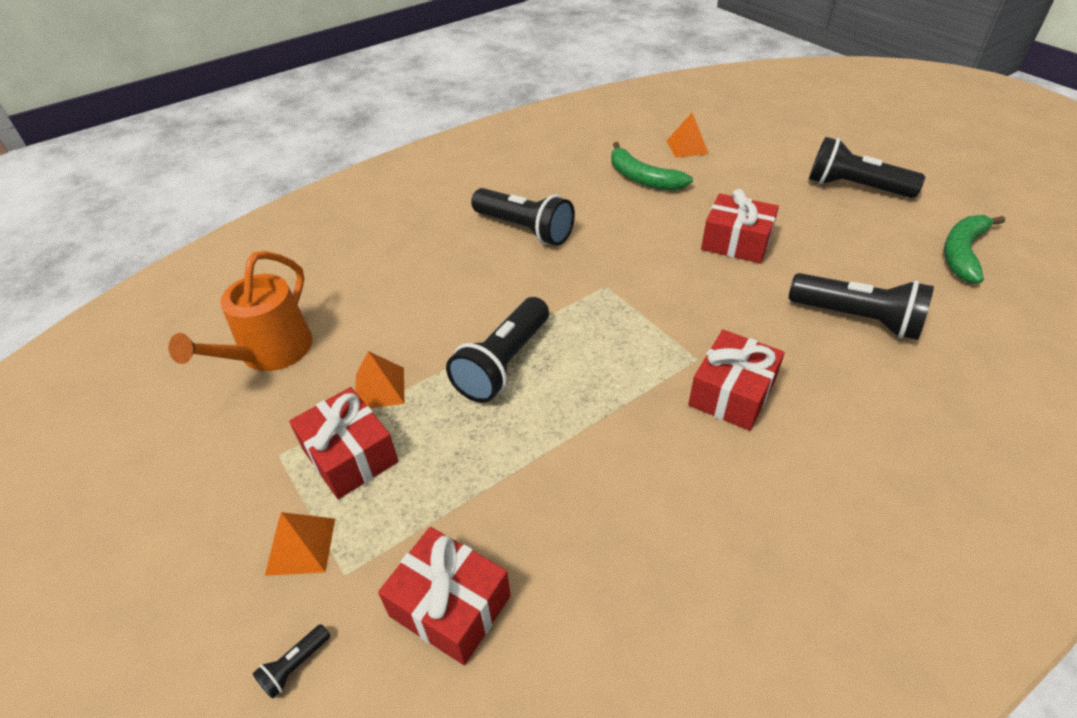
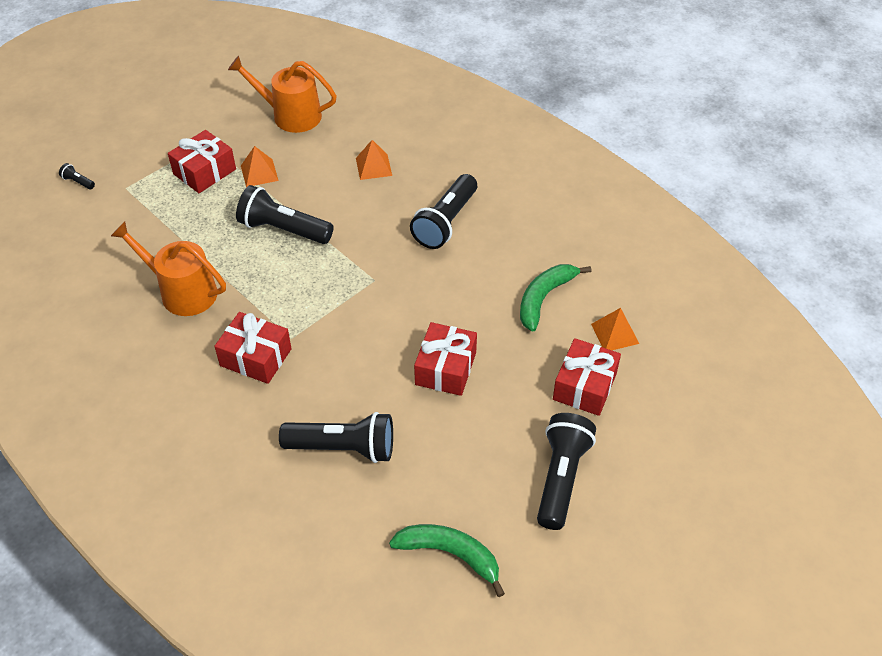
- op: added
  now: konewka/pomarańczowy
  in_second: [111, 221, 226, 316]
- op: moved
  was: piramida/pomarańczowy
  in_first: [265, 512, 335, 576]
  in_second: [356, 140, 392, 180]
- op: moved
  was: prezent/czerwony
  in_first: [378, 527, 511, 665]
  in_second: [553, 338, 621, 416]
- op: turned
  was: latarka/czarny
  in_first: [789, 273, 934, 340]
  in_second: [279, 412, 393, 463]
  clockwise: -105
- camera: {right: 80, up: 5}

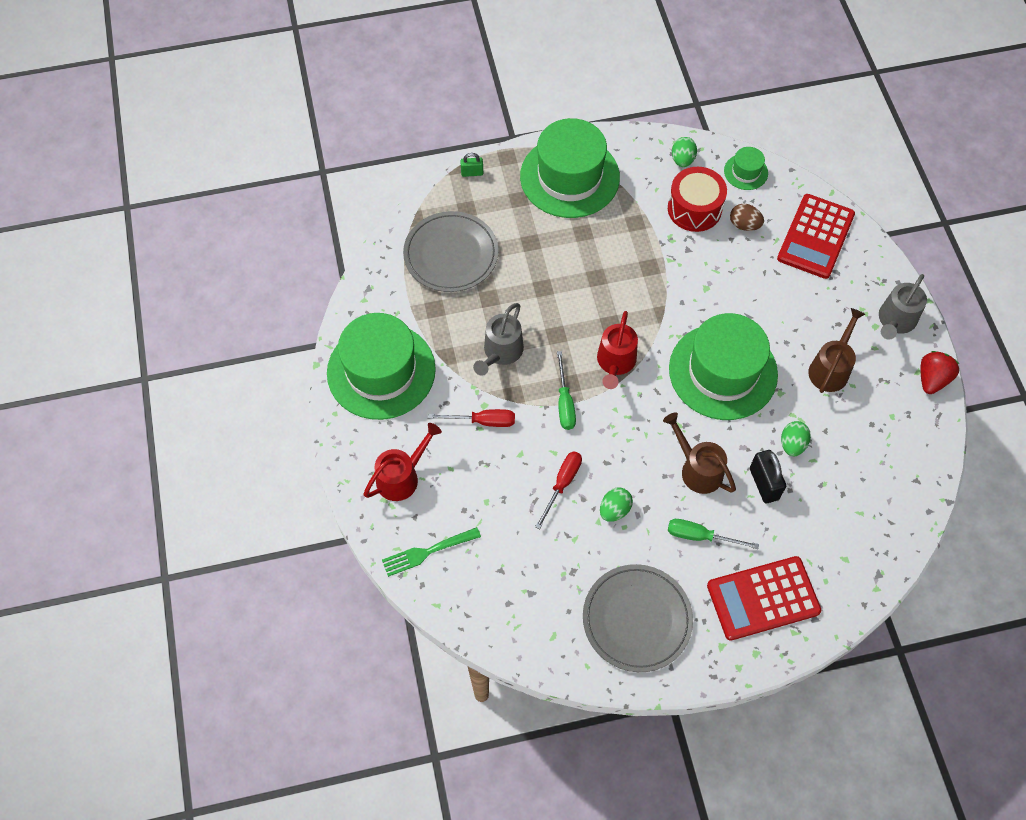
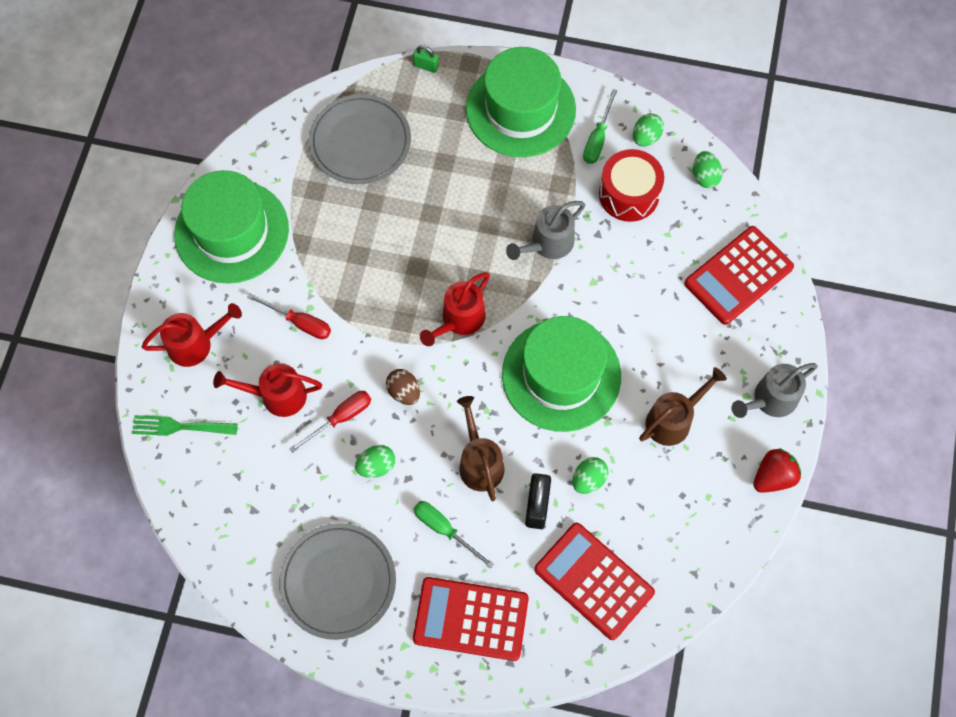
- op: added
  now: konewka/czerwony
  in_second: [213, 363, 322, 417]
- op: added
  now: kalkulator/czerwony
  in_second: [534, 523, 655, 640]
- op: moved
  was: konewka/szary
  in_first: [473, 303, 524, 376]
  in_second: [506, 201, 585, 260]
- op: moved
  was: śrubokręt/zielony
  in_first: [557, 351, 576, 430]
  in_second: [583, 89, 617, 164]
- op: moved
  was: jajko/brązowy
  in_first: [730, 203, 764, 231]
  in_second: [386, 369, 420, 405]
- op: replaced
  was: kapelusz/zielony
  now: jajko/zielony
  in_first: [724, 147, 768, 190]
  in_second: [693, 151, 723, 188]
- camera: {right: 25, up: 5}

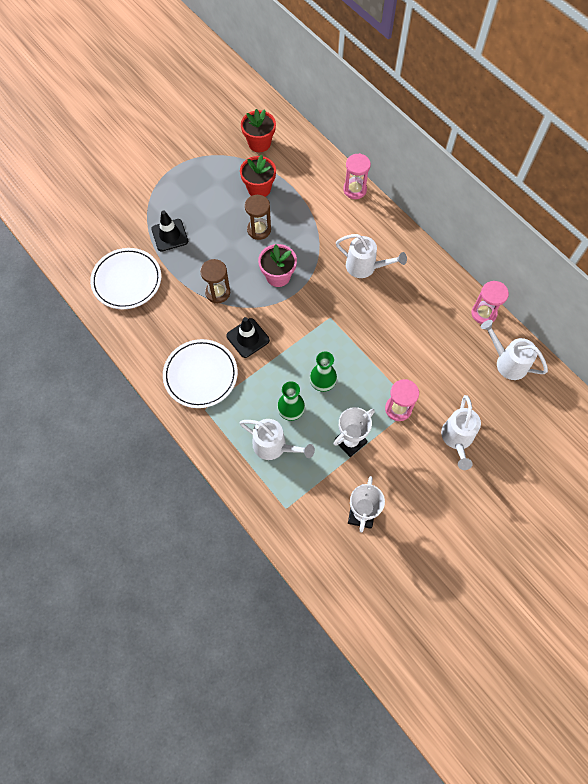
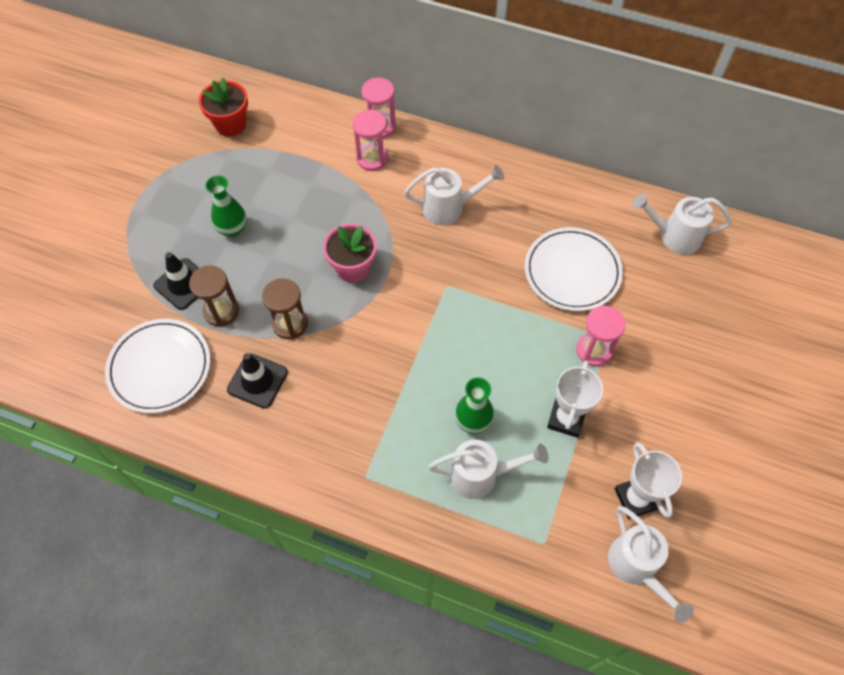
- op: removed
  was: doniczka/czerwony
  in_first: [240, 155, 276, 197]
- op: moved
  was: talerz/biały
  in_first: [163, 339, 238, 408]
  in_second: [525, 227, 623, 311]
- op: moved
  was: pachołek/czarny
  in_first: [226, 317, 270, 358]
  in_second: [227, 353, 288, 409]
- op: moved
  was: klepsydra/brązowy
  in_first: [245, 195, 271, 240]
  in_second: [189, 265, 239, 327]
- op: moved
  was: wazon/zielony
  in_first: [310, 352, 337, 392]
  in_second: [205, 175, 247, 237]
- op: moved
  was: konewka/biały
  in_first: [441, 395, 481, 470]
  in_second: [608, 506, 694, 623]
- op: moved
  was: klepsydra/różowy
  in_first: [471, 281, 509, 324]
  in_second: [353, 110, 388, 171]
- camera: {right: -30, up: -5}

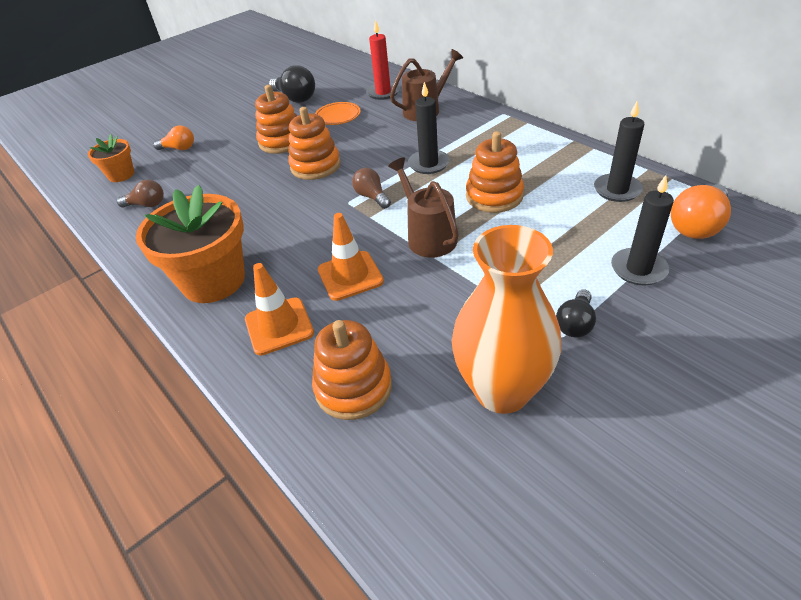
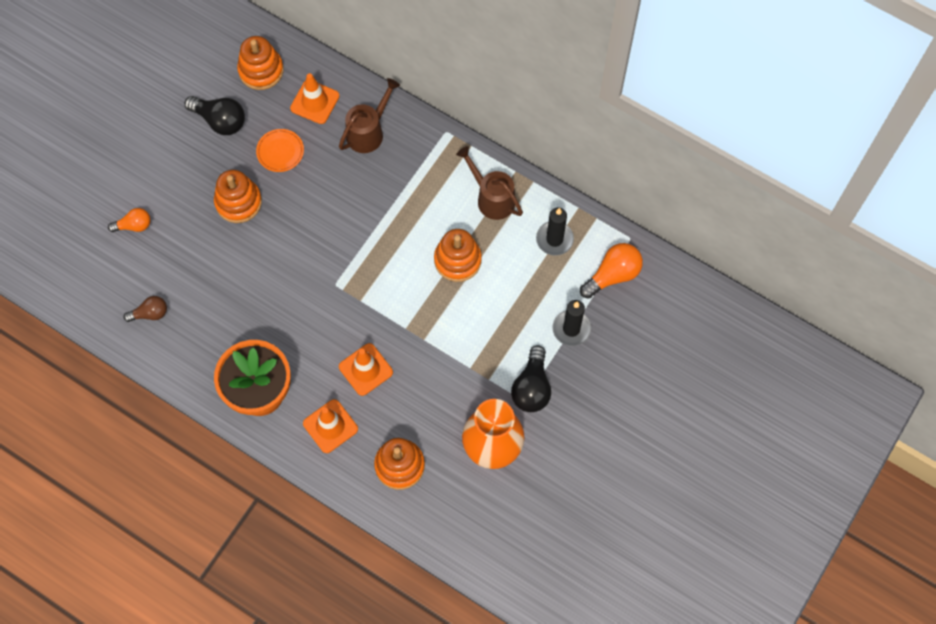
- op: removed
  was: doniczka/pomarańczowy
  in_first: [88, 134, 134, 182]
- op: removed
  was: żarówka/brązowy
  in_first: [352, 168, 391, 209]
- op: removed
  was: świeca/czarny
  in_first: [408, 82, 450, 174]
- op: moved
  was: zabawka nakładanka/pomarańczowy
  in_first: [288, 107, 341, 180]
  in_second: [237, 36, 284, 90]
- op: moved
  was: konewka/brązowy
  in_first: [388, 157, 459, 258]
  in_second: [456, 146, 523, 220]
- op: replaced
  was: świeca/czerwony
  now: pachołek/pomarańczowy
  in_first: [366, 20, 400, 100]
  in_second: [290, 73, 339, 124]
- op: turned
  was: żarówka/pomarańczowy
  in_first: [671, 184, 731, 239]
  in_second: [580, 243, 643, 299]
  clockwise: -150
- op: resized
  was: żarówka/czarny
  in_first: [556, 289, 596, 338]
  in_second: [511, 345, 551, 412]
  ratio: 1.59
- camera: {right: -20, up: 25}

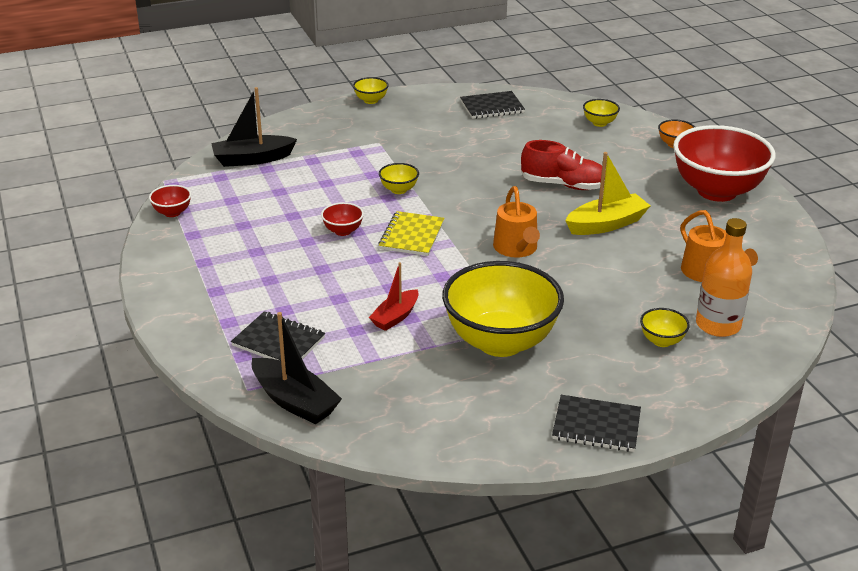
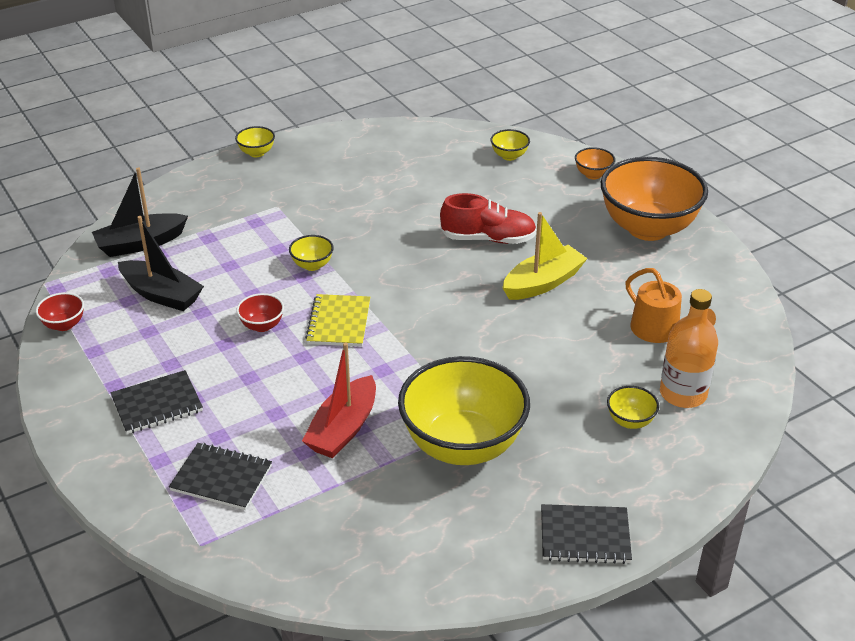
- op: removed
  was: konewka/pomarańczowy
  in_first: [493, 186, 540, 258]
- op: moved
  was: łódka/czarny
  in_first: [252, 312, 342, 424]
  in_second: [118, 216, 204, 311]
- op: moved
  was: zeszyt/czarny
  in_first: [460, 91, 525, 119]
  in_second: [111, 370, 203, 434]
- op: recoloured
  was: miska/czerwony
  now: miska/pomarańczowy
  in_first: [673, 125, 776, 202]
  in_second: [601, 157, 708, 241]
- op: resized
  was: łódka/czerwony
  in_first: [369, 262, 419, 331]
  in_second: [302, 342, 376, 458]
  ratio: 1.53
- camera: {right: -10, up: 5}

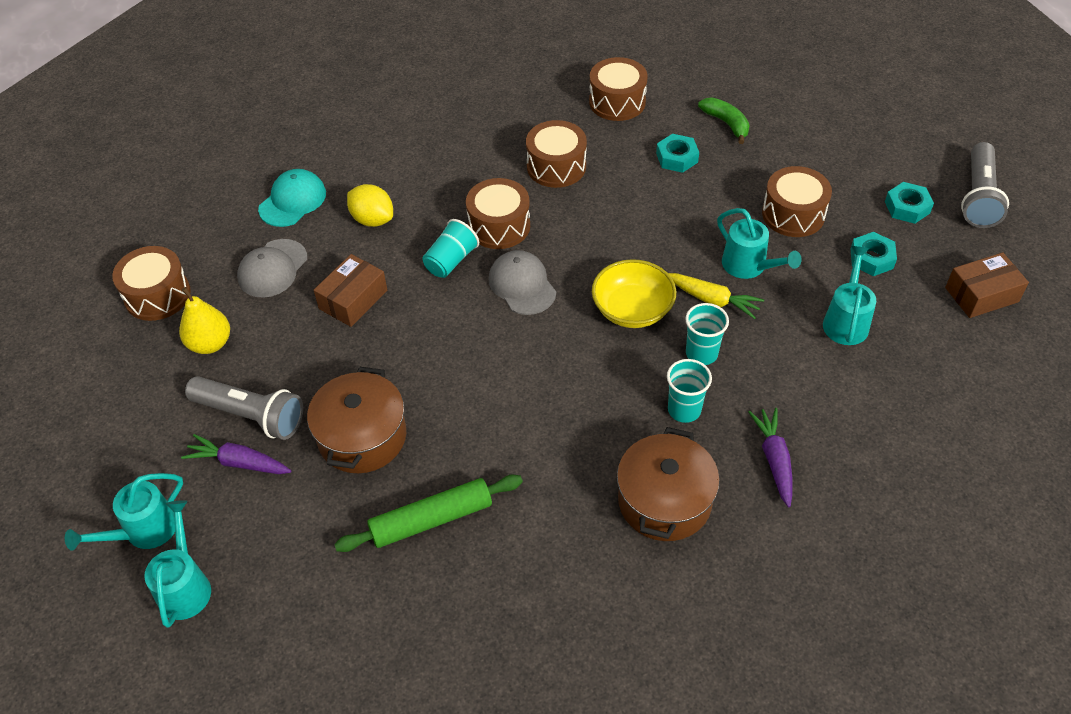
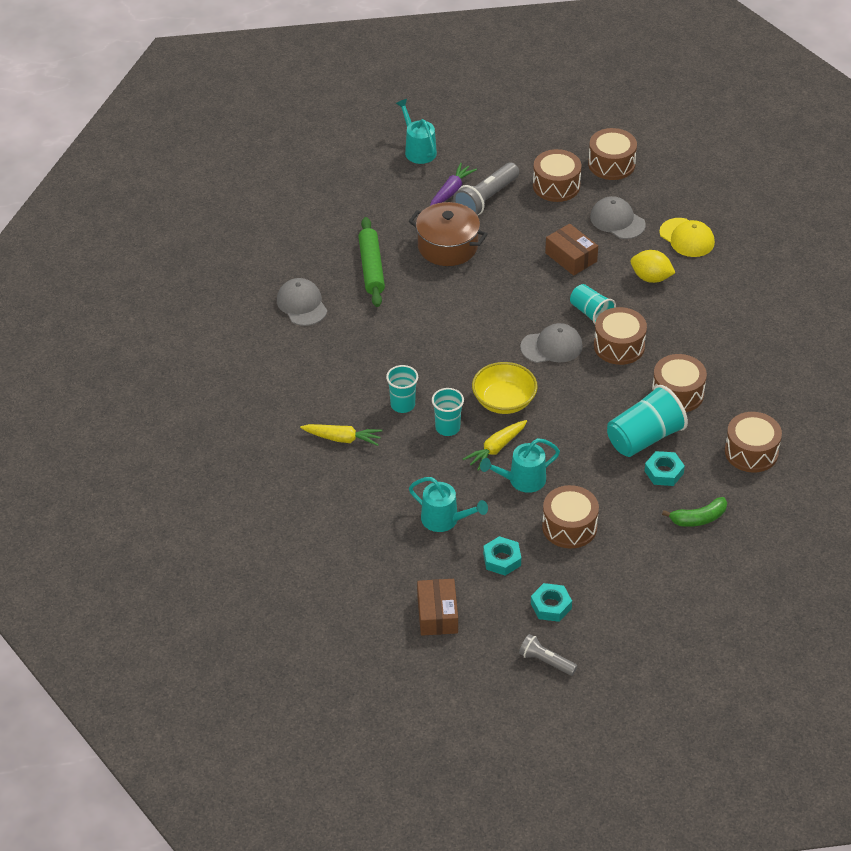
- op: removed
  was: konewka/turkusowy
  in_first: [144, 500, 211, 628]
- op: removed
  was: garnek/brązowy
  in_first: [617, 427, 720, 541]
- op: added
  now: czapka/szary
  in_second: [277, 278, 327, 326]
- op: added
  now: szklanka/turkusowy
  in_second: [607, 385, 688, 457]
- op: replaced
  was: gruszka/żółty
  now: bęben/brązowy
  in_first: [179, 287, 230, 354]
  in_second: [533, 149, 581, 202]
- op: recoloured
  was: czapka/turkusowy
  now: czapka/żółty
  in_first: [258, 169, 326, 227]
  in_second: [659, 218, 715, 257]
- op: recoloured
  was: marchewka/fioletowy
  now: marchewka/żółty
  in_first: [748, 408, 793, 507]
  in_second: [300, 424, 382, 446]
- op: turned
  was: cytryna/żółty
  in_first: [347, 184, 393, 227]
  in_second: [630, 250, 675, 283]
  clockwise: 60
- op: resized
  was: latarka/szary
  in_first: [961, 142, 1009, 228]
  in_second: [519, 634, 577, 676]
  ratio: 0.6
- camera: {right: 105, up: -5}

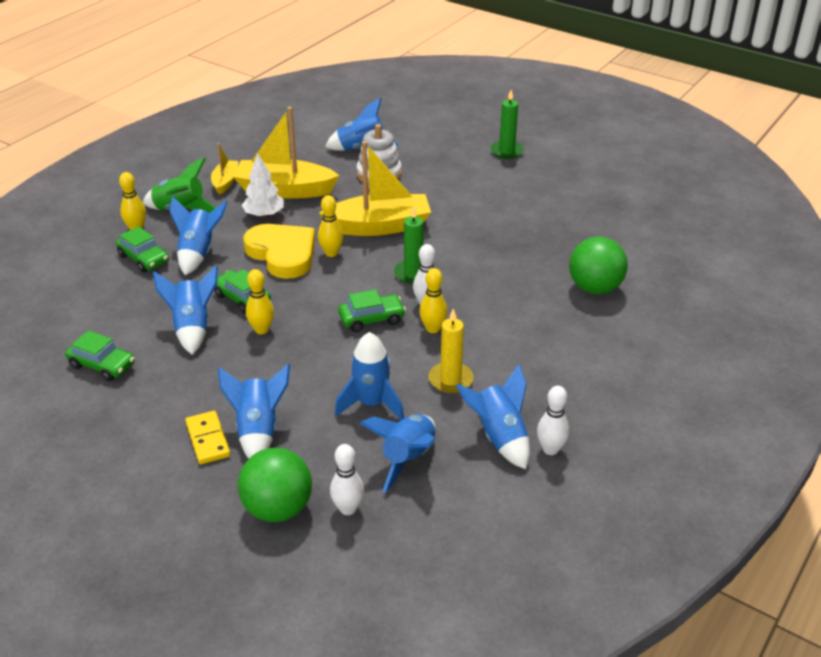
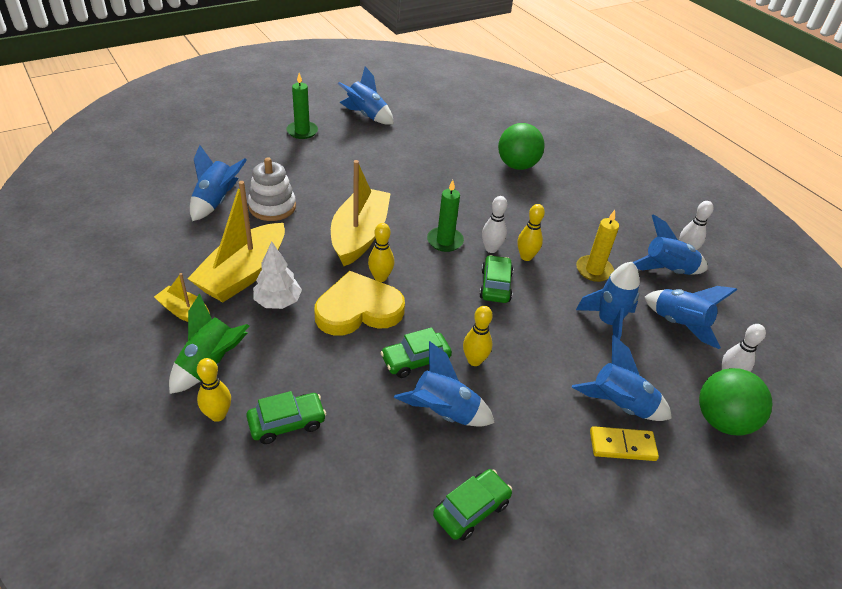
- op: moved
  was: rakieta/niebieski
  in_first: [170, 196, 228, 275]
  in_second: [338, 66, 394, 124]
- camera: {right: -70, up: 5}

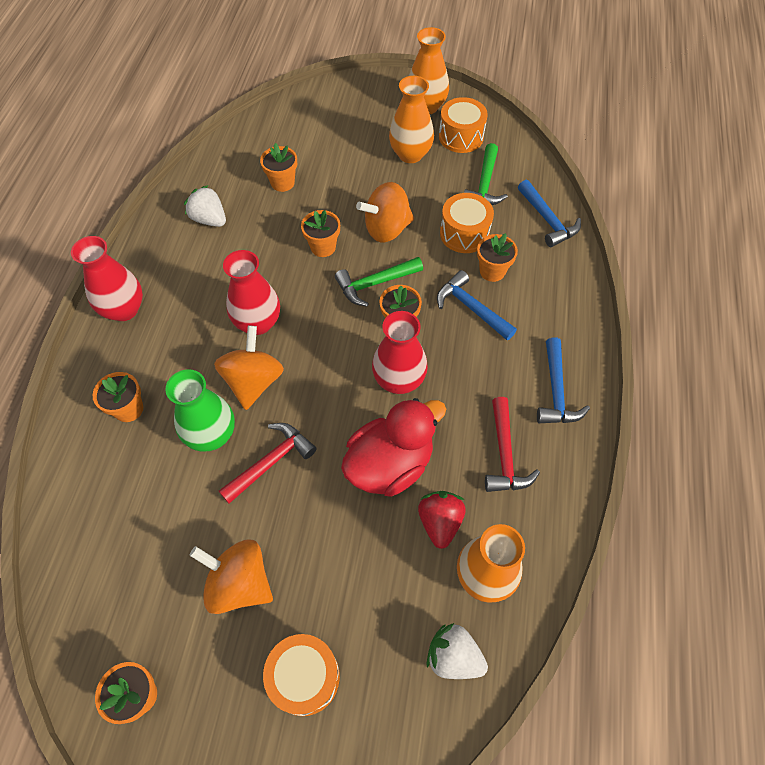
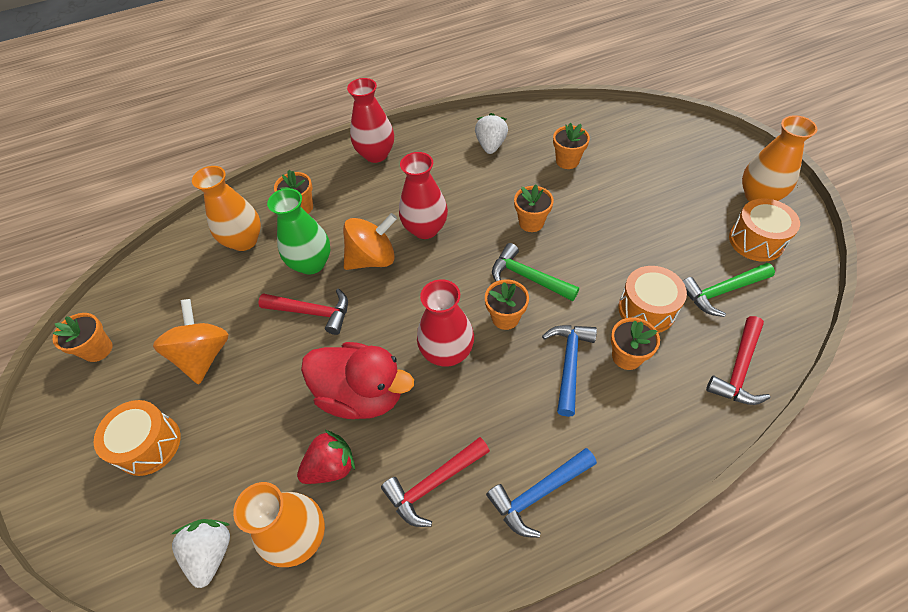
- op: removed
  was: bączek/pomarańczowy
  in_first: [356, 182, 414, 242]
- op: moved
  was: wazon/pomarańczowy
  in_first: [389, 76, 434, 163]
  in_second: [192, 166, 261, 251]
- op: recoloured
  was: młotek/niebieski
  now: młotek/czerwony
  in_first: [518, 180, 581, 247]
  in_second: [706, 316, 770, 405]
- camera: {right: 60, up: -5}

